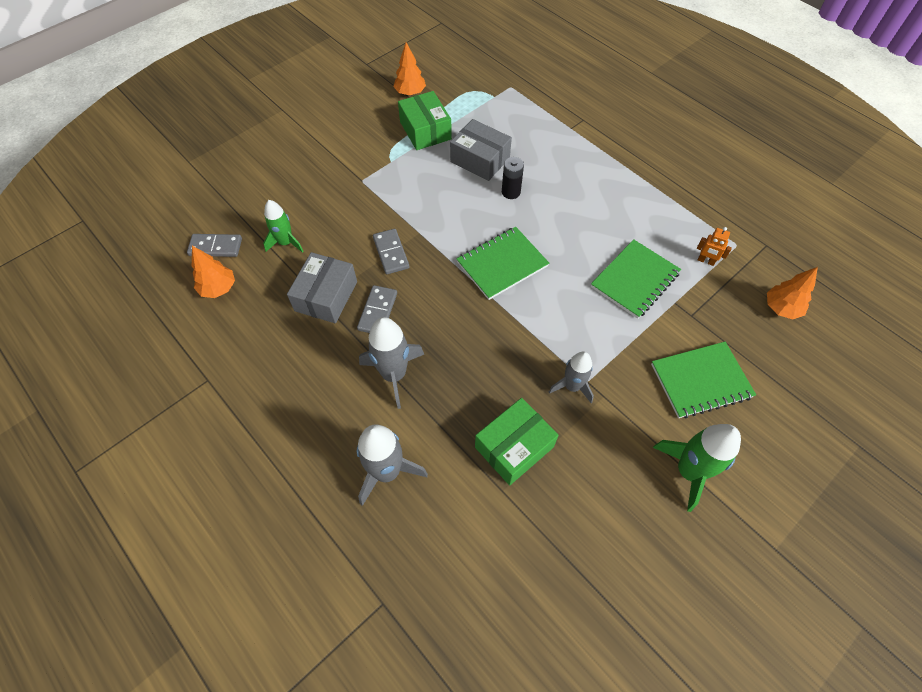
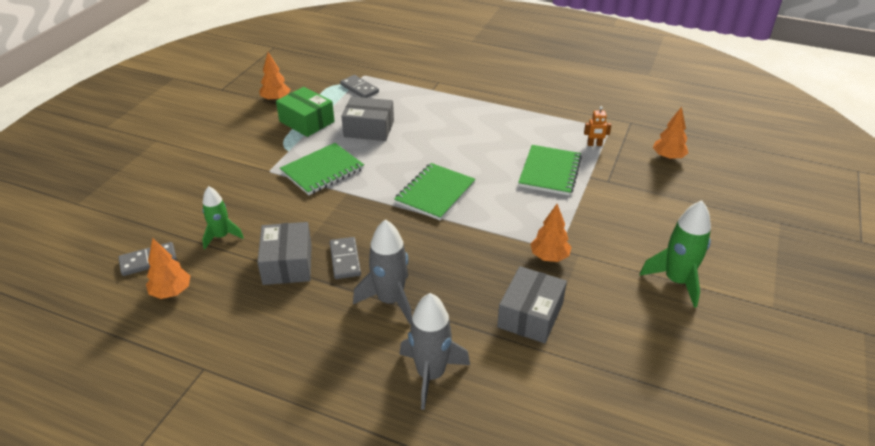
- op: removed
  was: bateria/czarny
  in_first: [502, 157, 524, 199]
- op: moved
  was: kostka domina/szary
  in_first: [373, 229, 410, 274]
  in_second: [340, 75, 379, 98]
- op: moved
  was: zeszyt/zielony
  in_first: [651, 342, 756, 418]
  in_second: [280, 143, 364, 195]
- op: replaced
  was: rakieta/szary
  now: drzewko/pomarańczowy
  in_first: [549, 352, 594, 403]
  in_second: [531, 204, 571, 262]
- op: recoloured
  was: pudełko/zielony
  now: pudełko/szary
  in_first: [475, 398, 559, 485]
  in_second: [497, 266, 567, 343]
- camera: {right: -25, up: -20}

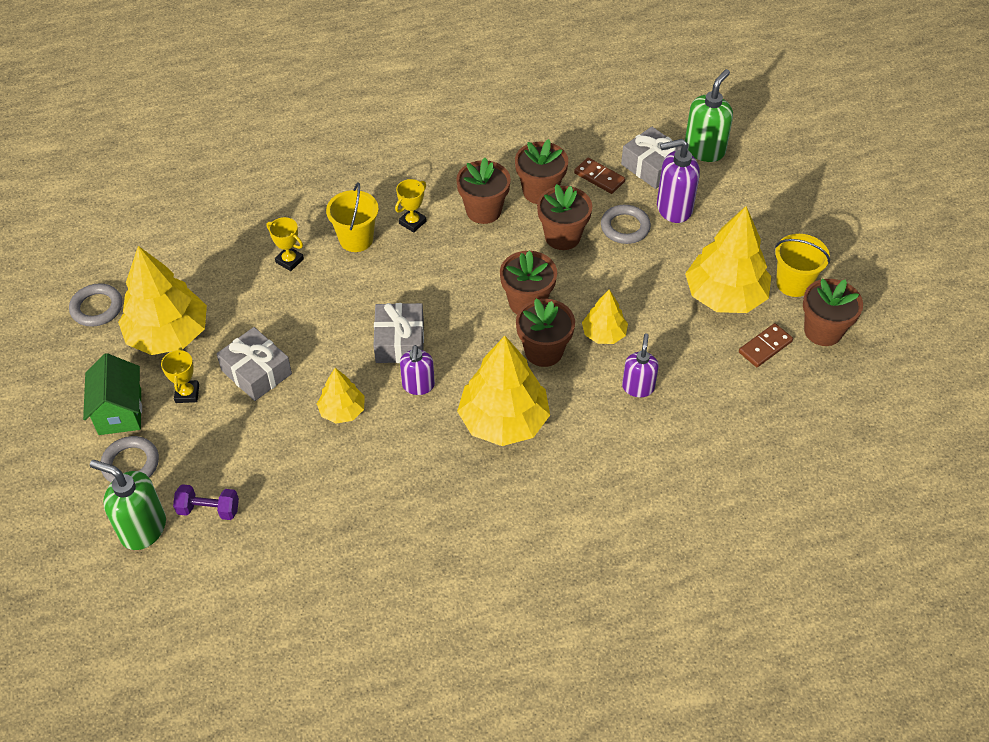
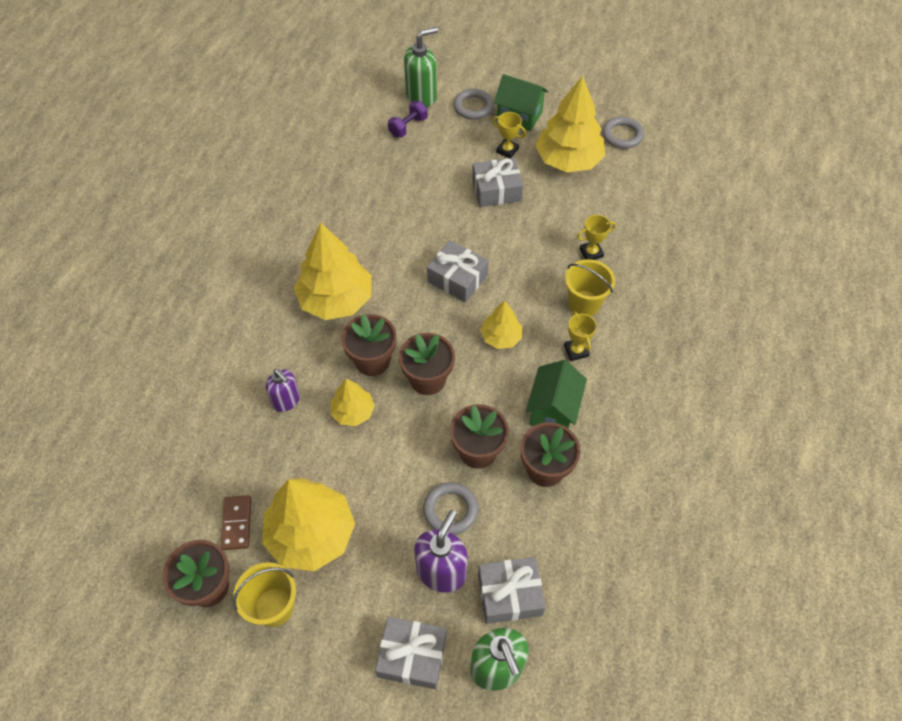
- op: removed
  was: dozownik mydła/fioletowy
  in_first: [400, 345, 435, 395]
- op: removed
  was: kostka domina/brązowy
  in_first: [574, 158, 625, 194]
- op: added
  now: prezent/szary
  in_second: [375, 617, 447, 689]
- op: moved
  was: drzewko/żółty
  in_first: [317, 368, 365, 423]
  in_second: [480, 301, 522, 349]
- op: replaced
  was: doniczka/brązowy
  now: domek/zielony
  in_first: [456, 158, 511, 224]
  in_second: [526, 360, 587, 429]
- camera: {right: 125, up: 5}

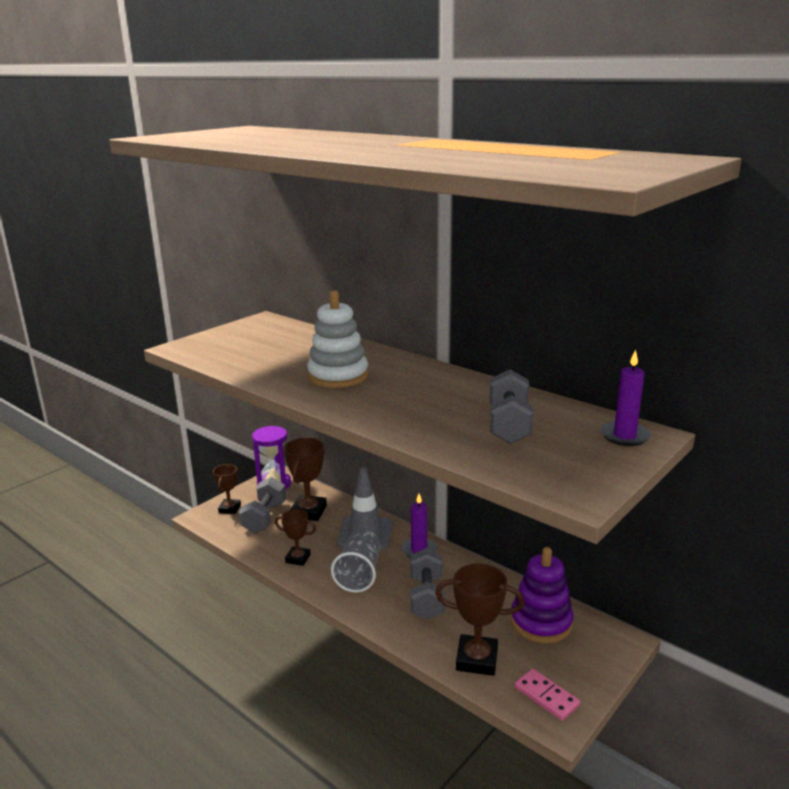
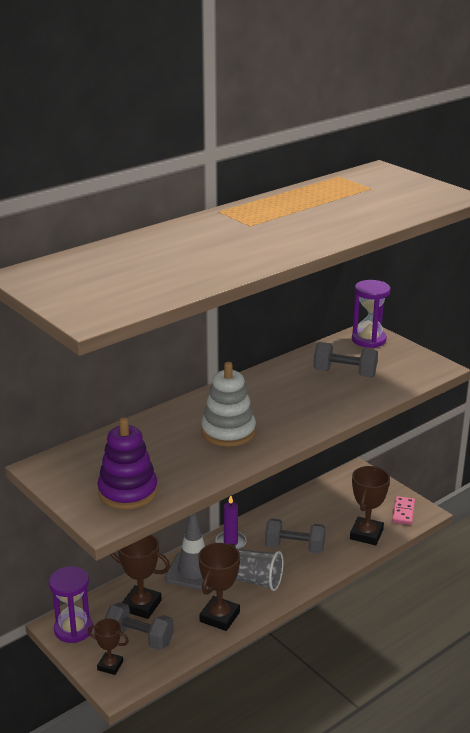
- op: moved
  was: zabawka nakładanka/fioletowy
  in_first: [511, 547, 574, 643]
  in_second: [97, 417, 158, 509]
- op: replaced
  was: świeca/fioletowy
  now: klepsydra/fioletowy
  in_first: [600, 350, 651, 446]
  in_second: [352, 280, 390, 348]
- op: turned
  was: kostka domina/różowy
  in_first: [515, 669, 580, 721]
  in_second: [392, 496, 415, 525]
  clockwise: -45
- op: resized
  was: puchar/brązowy
  in_first: [275, 509, 316, 566]
  in_second: [198, 543, 240, 631]
  ratio: 1.63
- camera: {right: -80, up: 5}

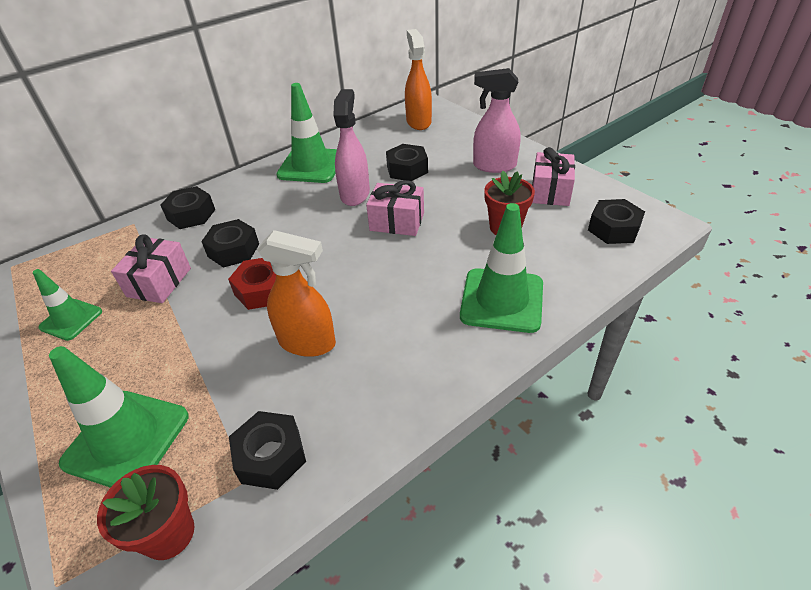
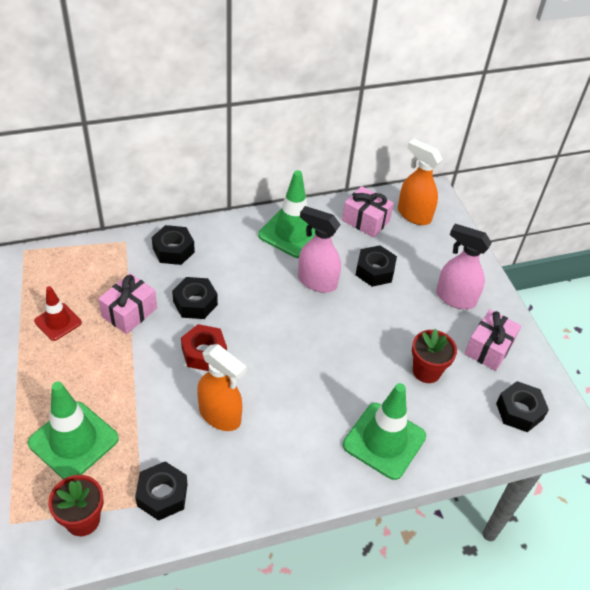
- op: moved
  was: prezent/różowy
  in_first: [366, 180, 424, 236]
  in_second: [342, 186, 394, 238]
- op: recoloured
  was: pachołek/zielony
  now: pachołek/czerwony
  in_first: [33, 269, 102, 341]
  in_second: [34, 286, 82, 341]
- op: turned
  was: spryskiwacz/różowy
  in_first: [333, 89, 370, 206]
  in_second: [298, 206, 341, 293]
  clockwise: -90
- op: turned
  was: spryskiwacz/pomarańczowy
  in_first: [405, 29, 432, 130]
  in_second: [398, 139, 443, 225]
  clockwise: -60
- camera: {right: 15, up: 5}

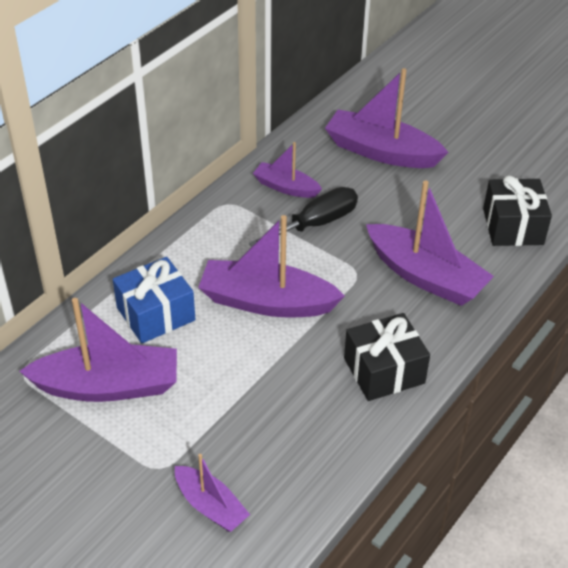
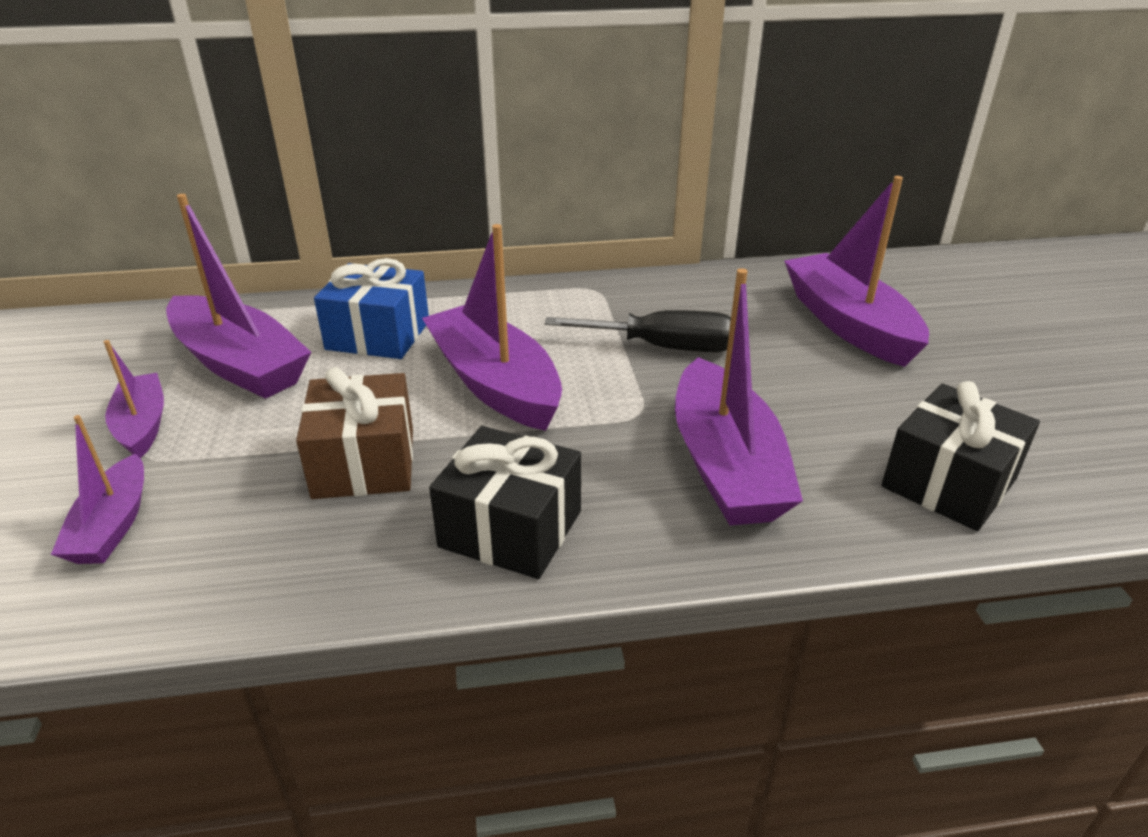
- op: added
  now: prezent/brązowy
  in_second: [296, 367, 413, 499]
- op: moved
  was: łódka/fioletowy
  in_first: [253, 142, 322, 198]
  in_second: [104, 340, 164, 458]
- camera: {right: 45, up: -10}

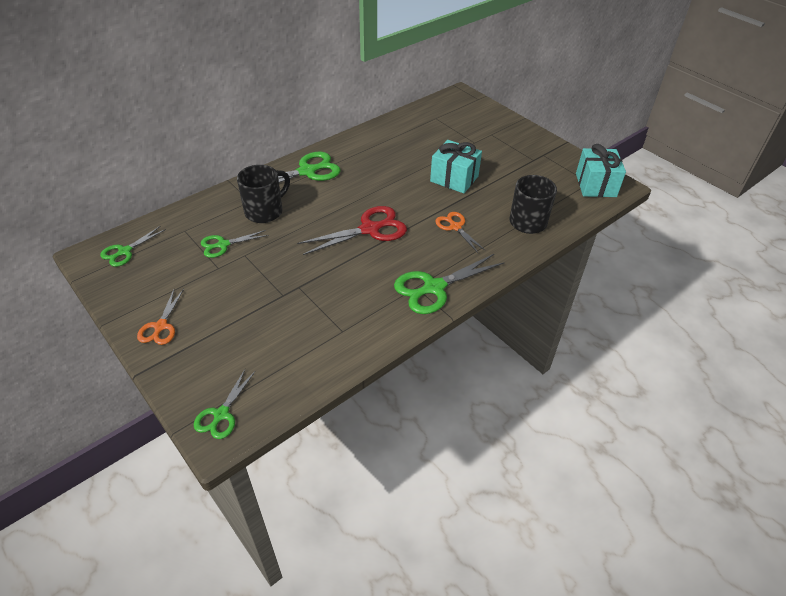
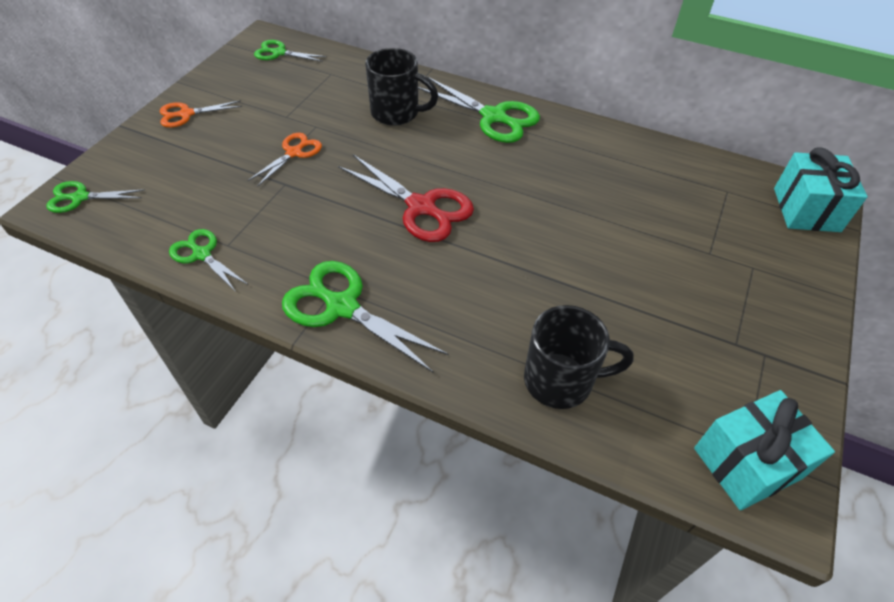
- op: moved
  was: nożyczki/zielony
  in_first: [201, 230, 269, 258]
  in_second: [169, 229, 249, 292]
- op: moved
  was: prezent/turkusowy
  in_first: [430, 140, 482, 193]
  in_second: [774, 148, 868, 232]
- op: moved
  was: nożyczki/pomarańczowy
  in_first: [435, 212, 486, 253]
  in_second: [248, 133, 322, 187]
- camera: {right: 65, up: 5}

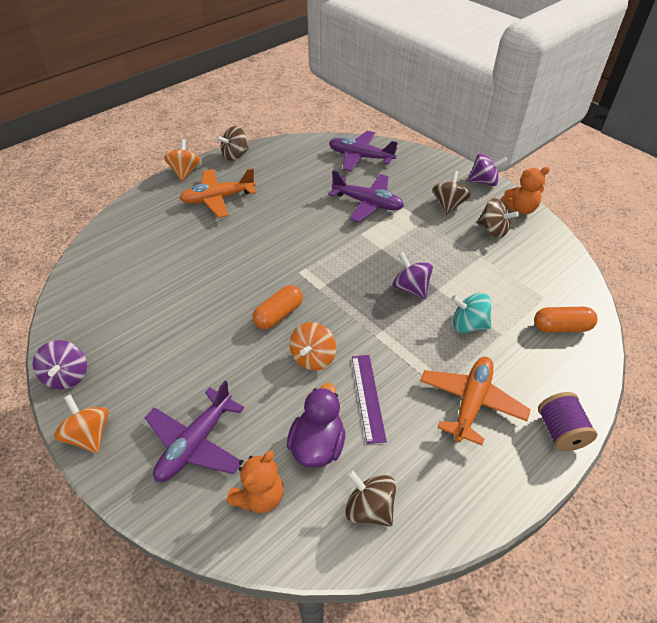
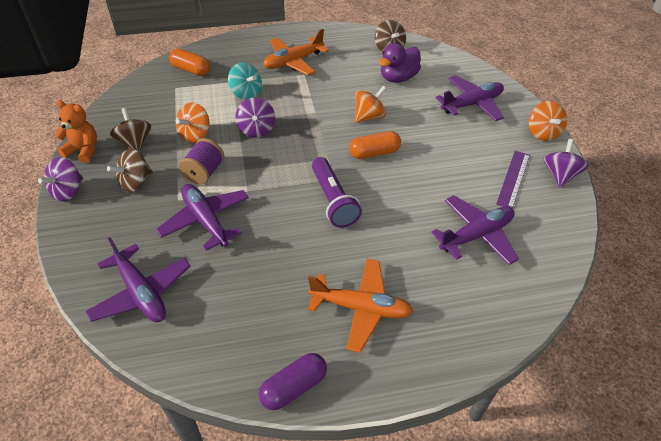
- op: removed
  was: miś/pomarańczowy
  in_first: [227, 450, 284, 513]
- op: added
  now: latarka/fioletowy
  in_second: [312, 157, 362, 228]
- op: added
  now: samolot/fioletowy
  in_second: [431, 195, 519, 265]
- op: moved
  was: bączek/pomarańczowy
  in_first: [164, 139, 201, 181]
  in_second: [175, 103, 209, 143]
- op: moved
  was: linijka/fioletowy
  in_first: [352, 355, 387, 444]
  in_second: [496, 151, 530, 209]
- op: moved
  was: szpulka/fioletowy
  in_first: [538, 392, 597, 452]
  in_second: [179, 138, 224, 185]
- op: replaced
  was: bączek/brązowy
  now: kapsułka/fioletowy
  in_first: [216, 126, 249, 161]
  in_second: [259, 353, 327, 410]
- op: turned
  was: bączek/fioletowy
  in_first: [467, 153, 508, 186]
  in_second: [38, 157, 83, 201]
  clockwise: -90
- camera: {right: -150, up: 0}

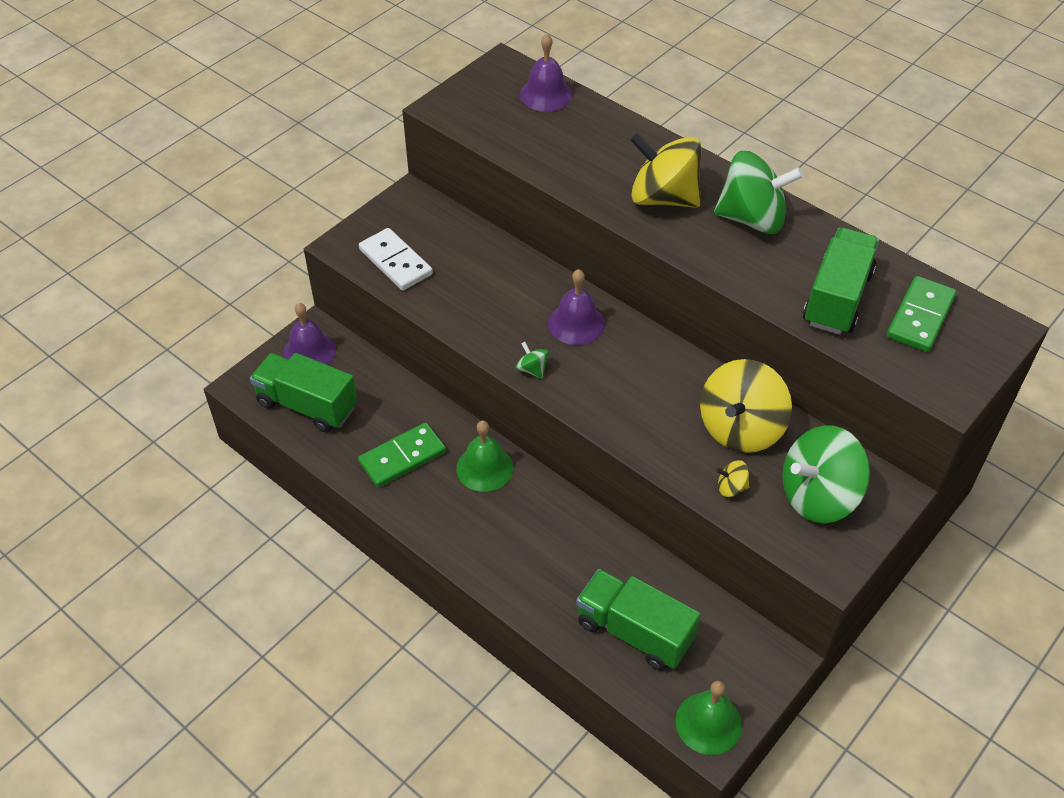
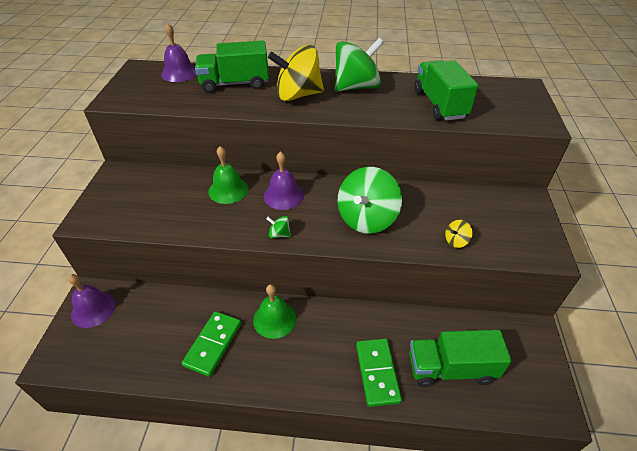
- op: removed
  was: kostka domina/biały
  in_first: [359, 228, 433, 291]
- op: removed
  was: bączek/żółty
  in_first: [700, 359, 792, 453]
- op: moved
  was: ciężarówka/zielony
  in_first: [250, 353, 357, 432]
  in_second: [195, 41, 269, 93]
- op: moved
  was: dzwonek/zielony
  in_first: [675, 681, 742, 755]
  in_second: [208, 146, 249, 204]
- op: moved
  was: bączek/zielony
  in_first: [782, 425, 870, 523]
  in_second: [338, 167, 402, 234]
- op: moved
  was: kostka domina/zielony
  in_first: [887, 276, 956, 352]
  in_second: [356, 338, 402, 407]
- camera: {right: -35, up: -5}

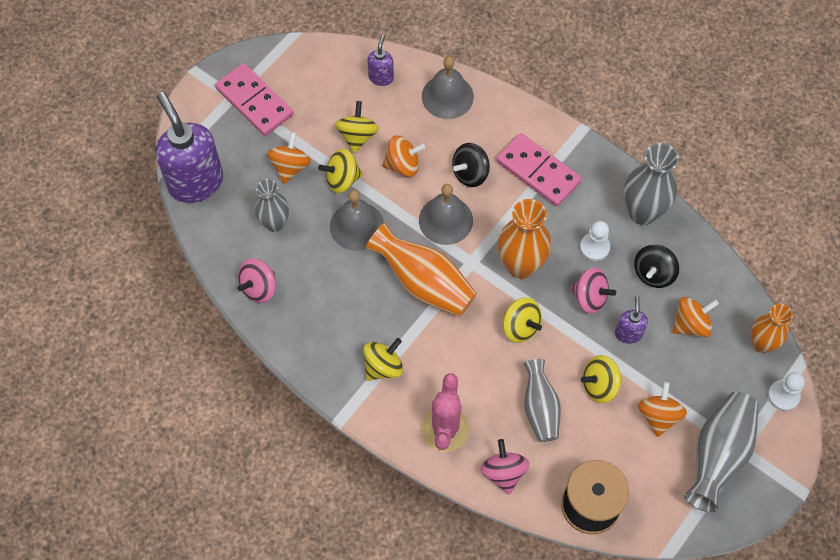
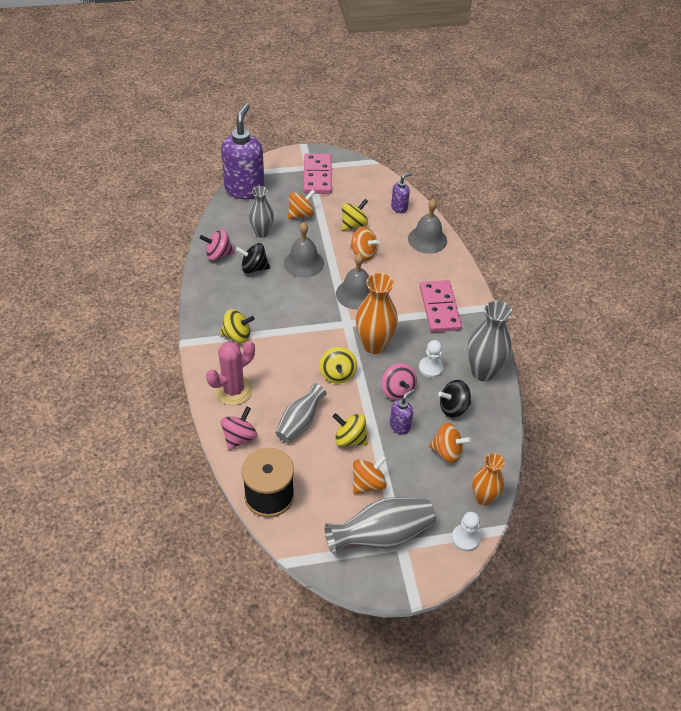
- op: removed
  was: bączek/żółty
  in_first: [318, 149, 363, 193]
- op: removed
  was: wazon/pomarańczowy
  in_first: [366, 223, 477, 317]
- op: moved
  was: bączek/czarny
  in_first: [452, 143, 490, 187]
  in_second: [236, 243, 270, 274]
- camera: {right: 40, up: -15}

